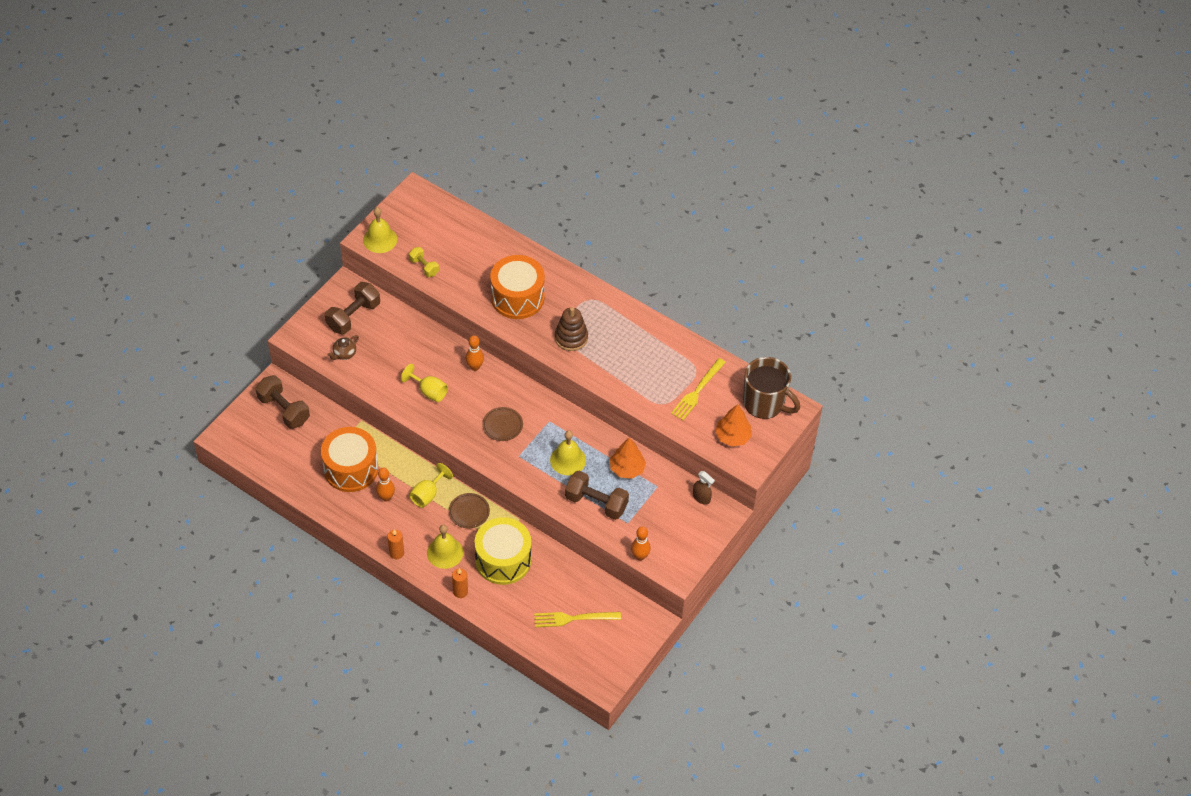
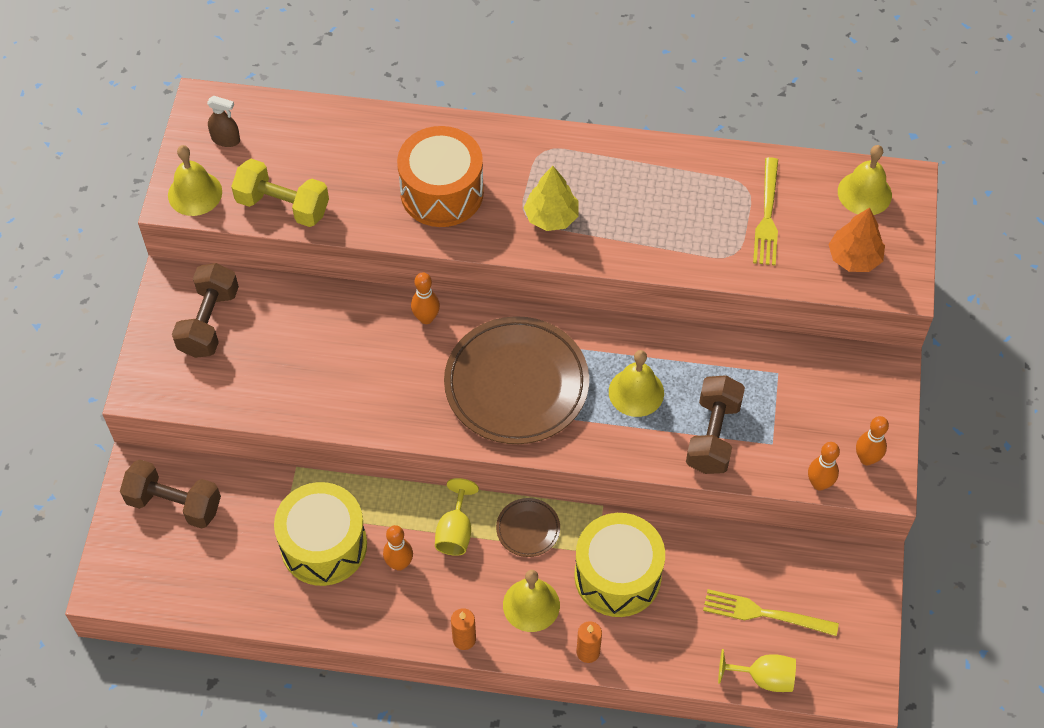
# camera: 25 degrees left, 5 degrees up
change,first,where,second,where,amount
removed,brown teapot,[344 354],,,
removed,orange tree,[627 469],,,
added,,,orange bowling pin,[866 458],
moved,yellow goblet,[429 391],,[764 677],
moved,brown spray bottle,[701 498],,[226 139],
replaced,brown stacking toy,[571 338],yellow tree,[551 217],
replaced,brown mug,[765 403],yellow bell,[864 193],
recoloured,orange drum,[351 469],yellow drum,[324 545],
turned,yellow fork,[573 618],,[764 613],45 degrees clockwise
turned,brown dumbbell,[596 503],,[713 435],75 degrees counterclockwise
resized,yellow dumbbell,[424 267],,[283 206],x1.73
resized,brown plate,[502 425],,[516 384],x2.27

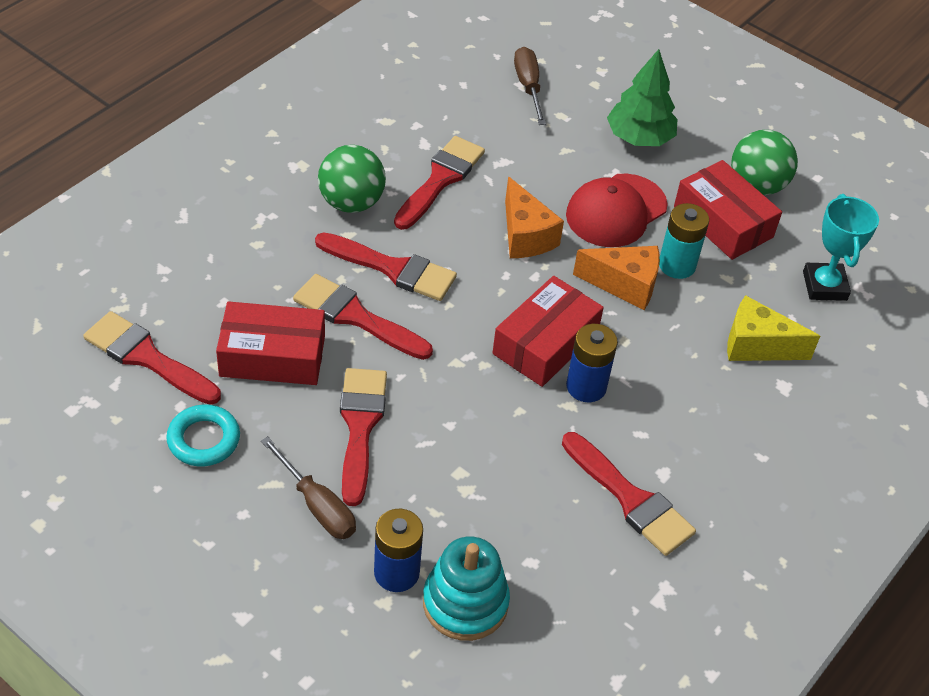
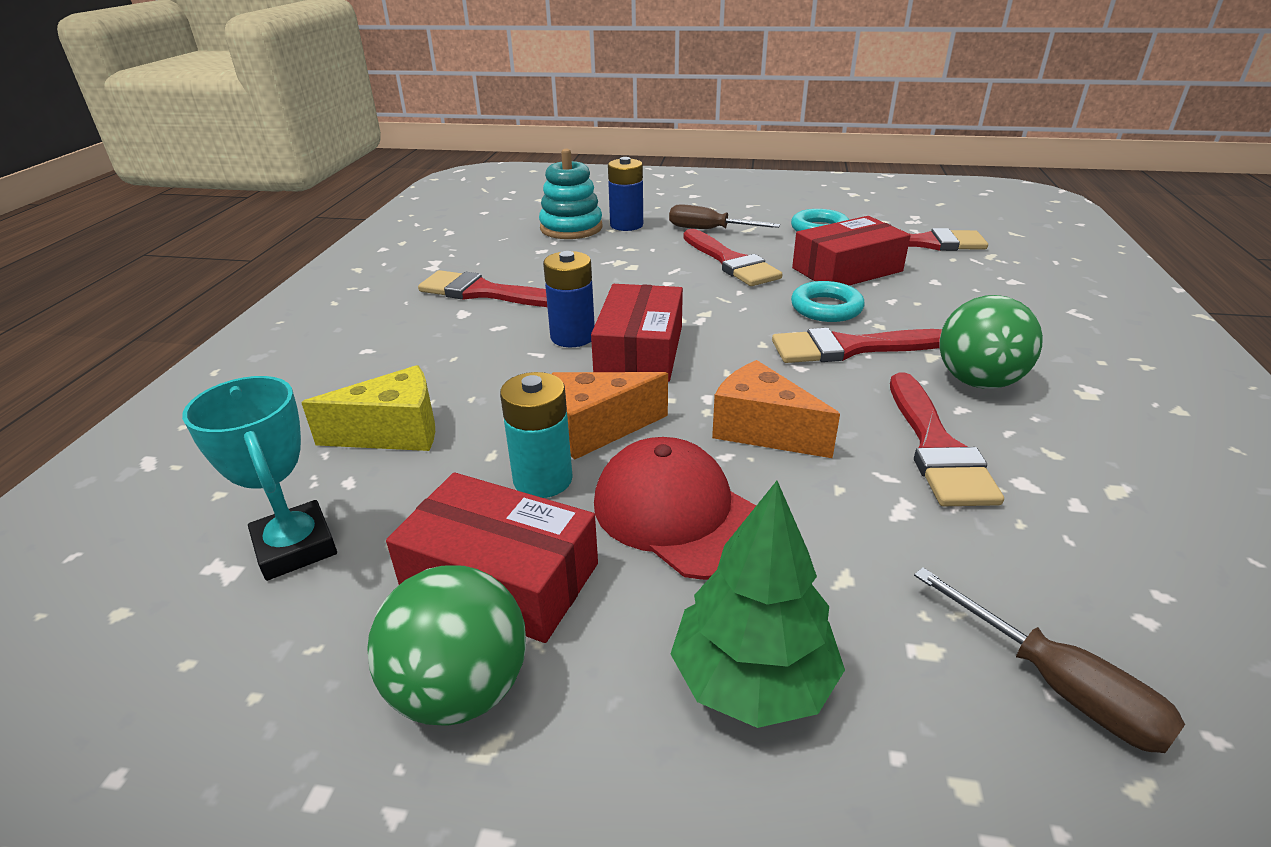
# camera: 155 degrees right, 15 degrees down
change,first,where,second,where,amount
replaced,red brush,[355 317],turquoise ring,[826 308],
turned,red cap,[616 211],,[679 514],60 degrees counterclockwise

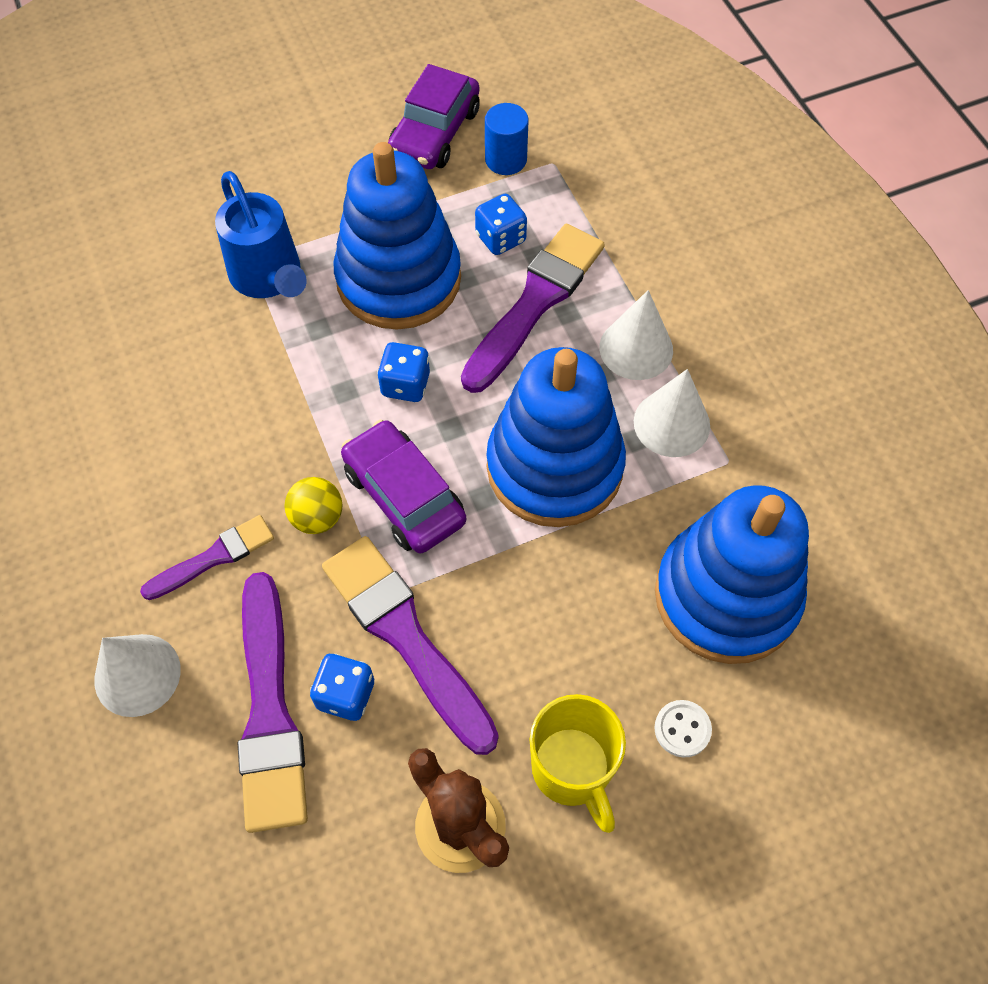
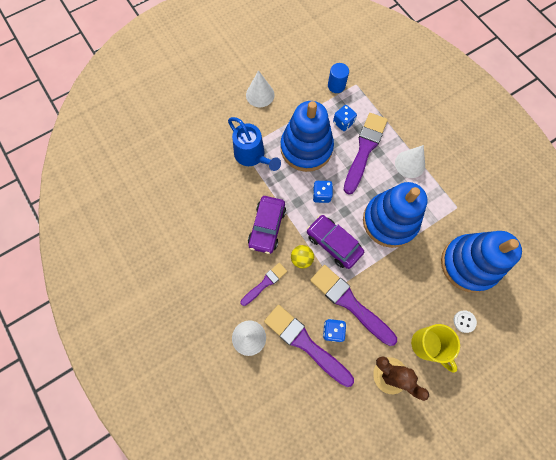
# camera: 10 degrees left, 10 degrees up
change,first,where,second,where,amount
moved,purple car,[435 132],,[267 227],
moved,white cone,[671 423],,[260 94],
turned,purple brush,[270 711],,[305 343],150 degrees clockwise

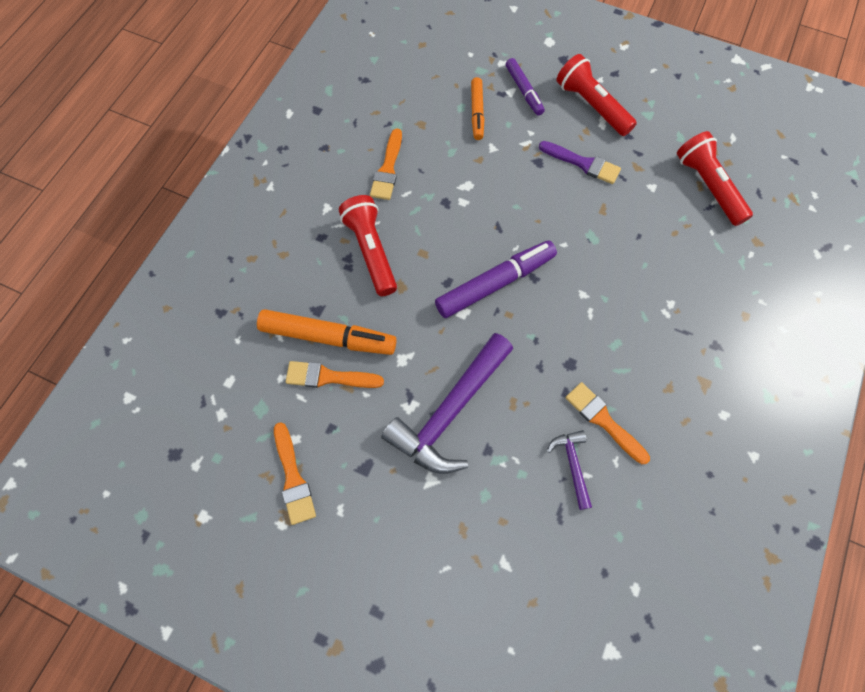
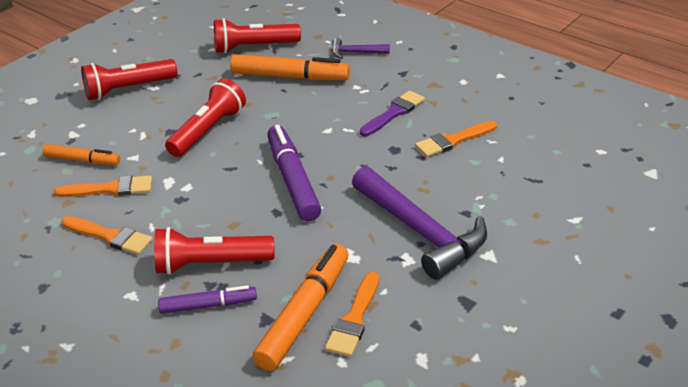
# camera: 75 degrees left, 30 degrees down
change,first,where,second,where,amount
added,,,red flashlight,[208 131],
added,,,orange marker,[290 77],
moved,orange brush,[293 478],,[110 189],
moved,purple marker,[524 91],,[208 305],
moved,purple brush,[583 163],,[394 113],
moved,purple hammer,[572 465],,[355 53],

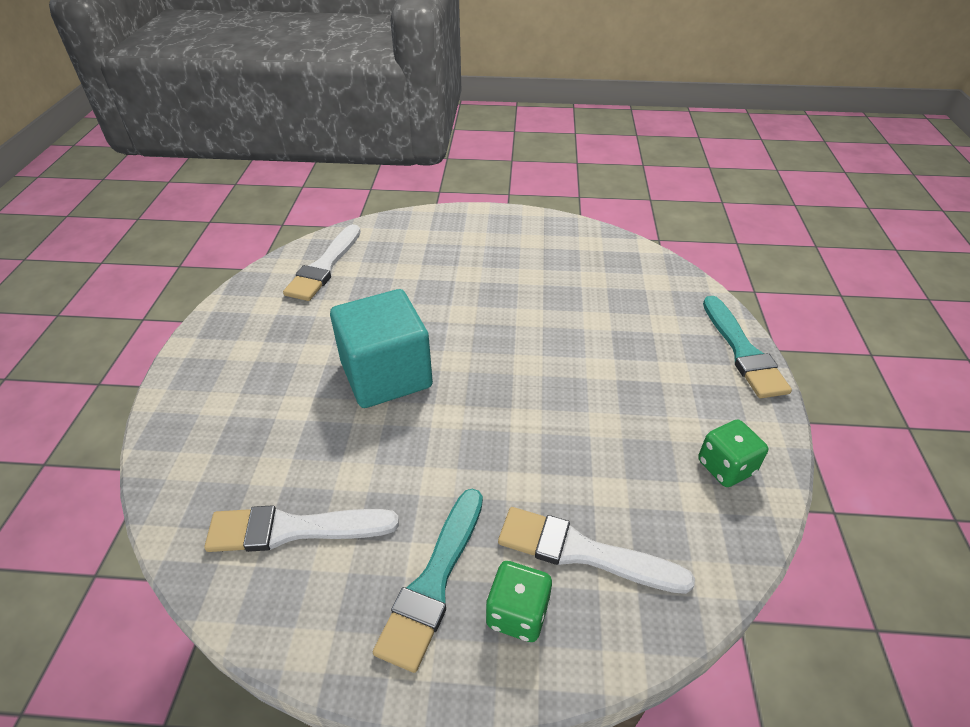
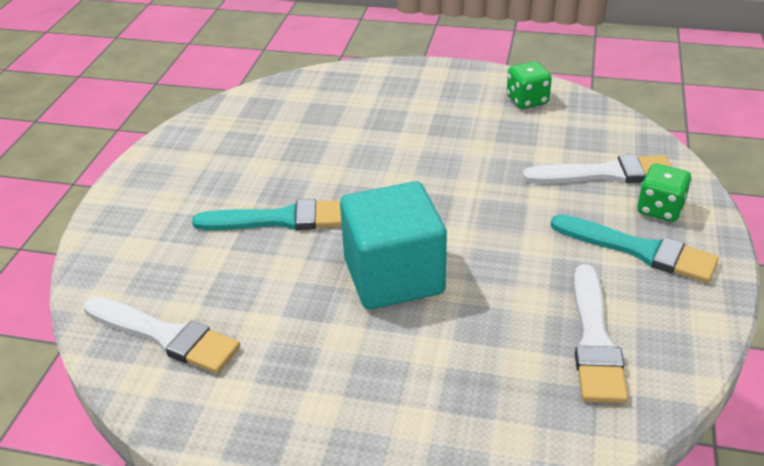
# camera: 80 degrees left, 5 degrees down
change,first,where,second,where,amount
moved,turquoise brush,[743 351],,[280 219],
turned,white brush,[583 552],,[605 173],120 degrees counterclockwise

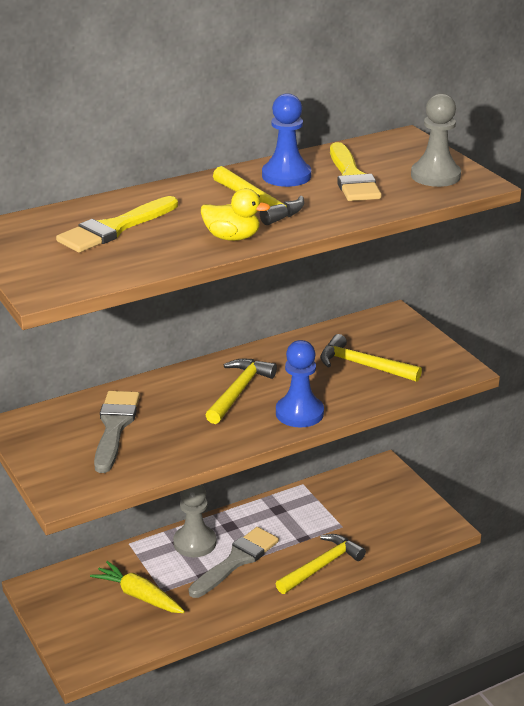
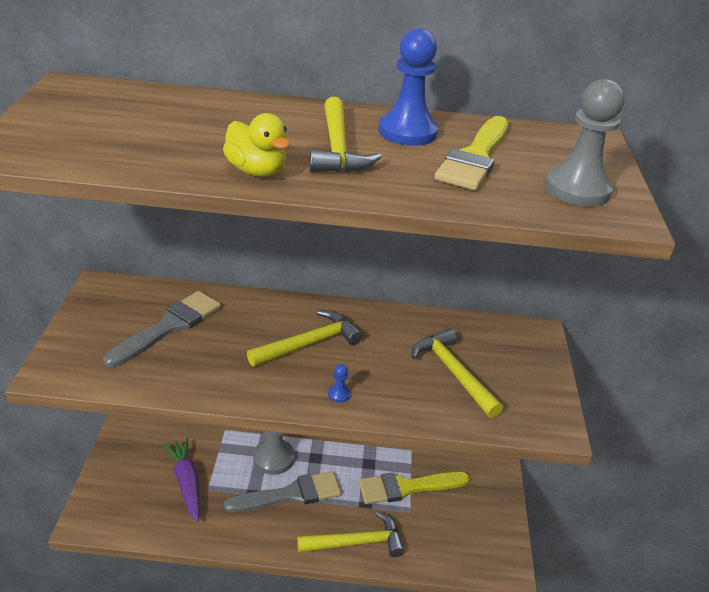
# camera: 30 degrees right, 5 degrees up
change,first,where,second,where,amount
moved,yellow brush,[114 228],,[407 487],
recoloured,yellow carrot,[139 596],purple carrot,[186 483],
resized,blue pawn,[299 413],,[339 394],x0.41

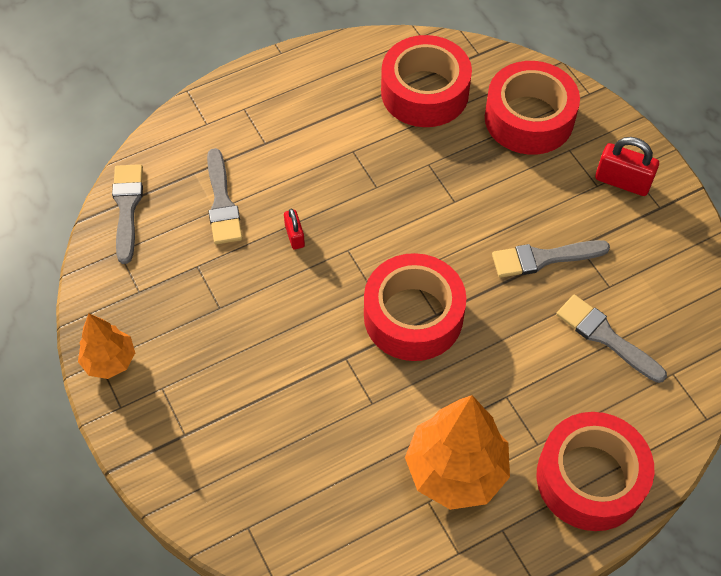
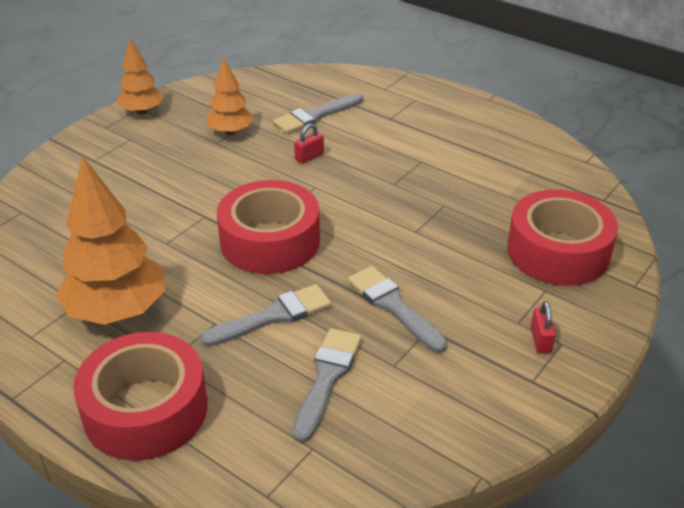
# camera: 65 degrees right, 20 degrees down
change,first,where,second,where,amount
removed,red tape,[424 92],,,
added,,,orange tree,[230 132],
moved,grey brush,[127 207],,[273 316],
resized,red padlock,[622 181],,[540 340],x0.59

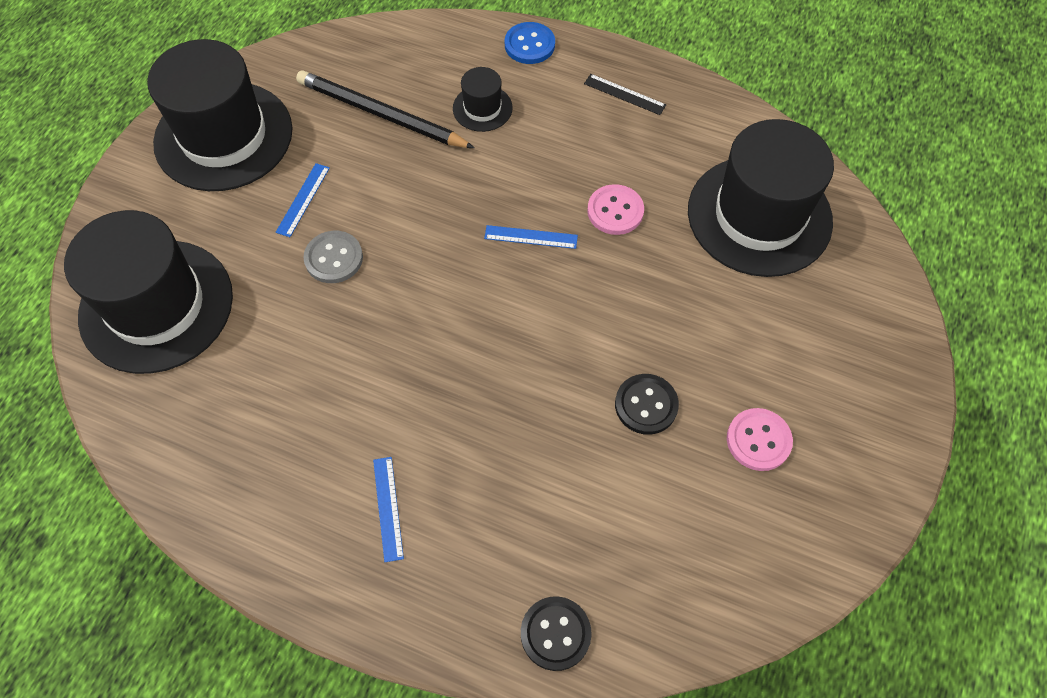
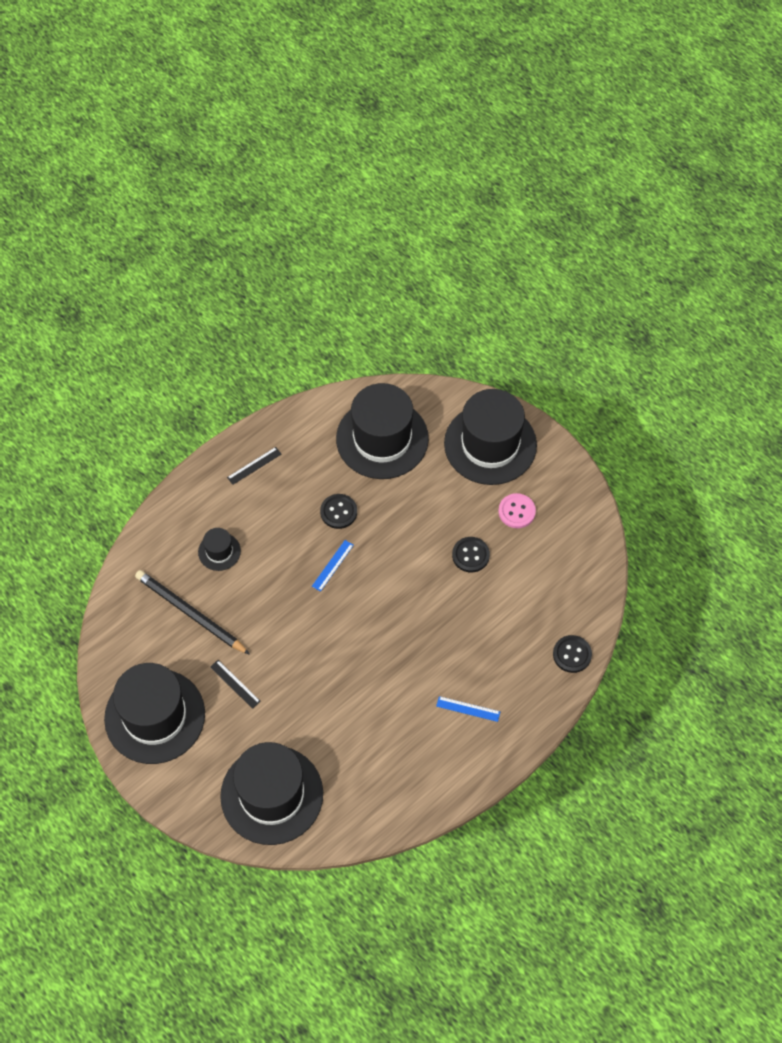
# camera: 65 degrees left, 0 degrees up
change,first,where,second,where,amount
removed,grey button,[334 258],,,
removed,blue button,[529 45],,,
added,,,black hat,[490 444],
recoloured,blue ruler,[303 199],black ruler,[235 684],
recoloured,pink button,[615 211],black button,[338 512],
turned,black pencil,[381 114],,[190 613],75 degrees clockwise

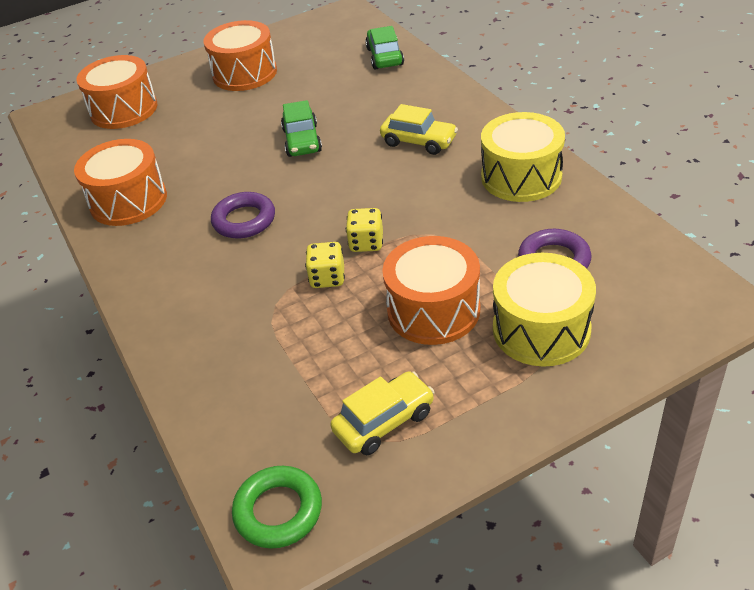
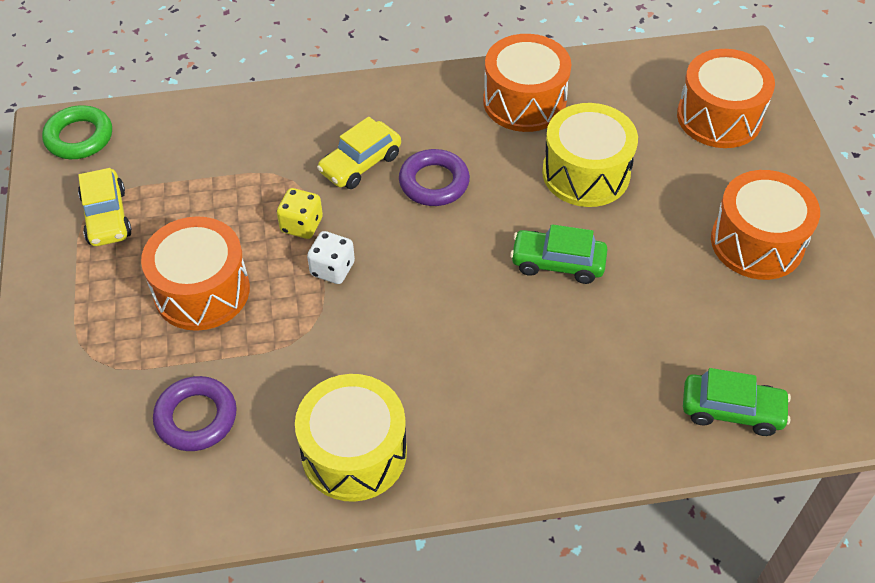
# camera: 105 degrees right, 10 degrees up
change,first,where,second,where,amount
moved,yellow car,[419 141],,[360 164],
moved,yellow drum,[541 329],,[586 173],
recoloured,yellow dice,[366 243],white dice,[332 269],

